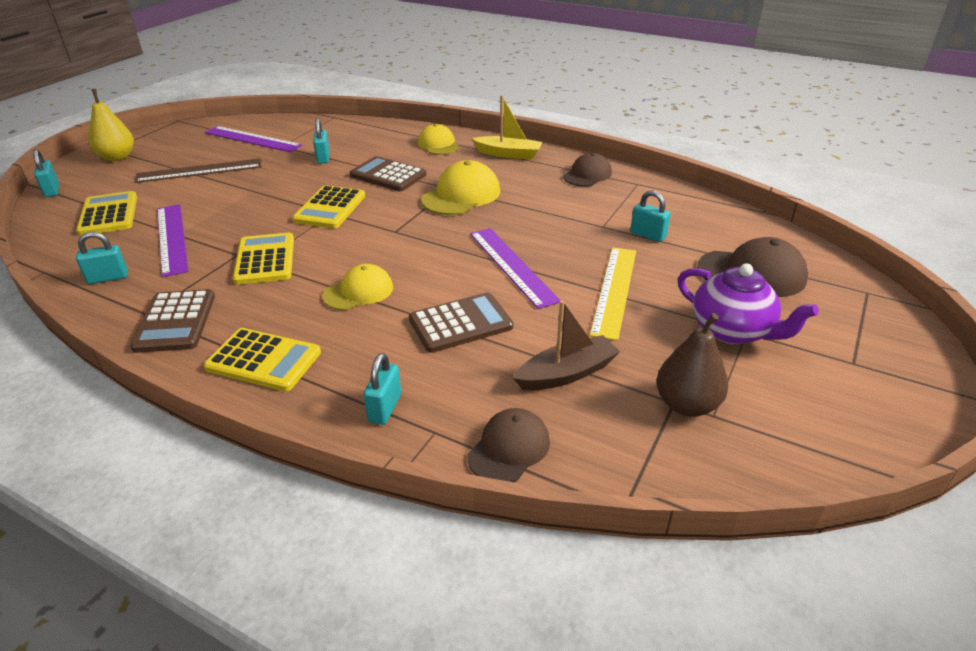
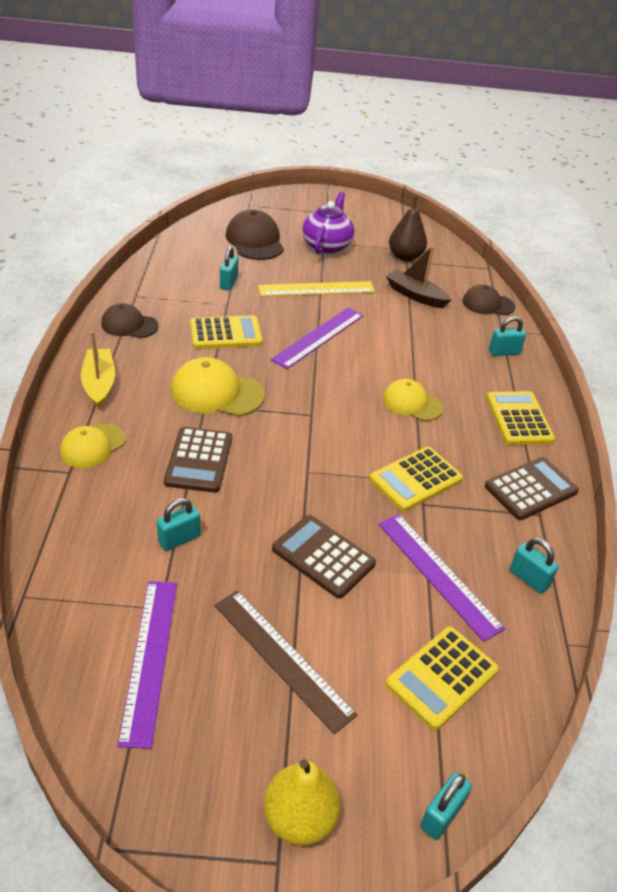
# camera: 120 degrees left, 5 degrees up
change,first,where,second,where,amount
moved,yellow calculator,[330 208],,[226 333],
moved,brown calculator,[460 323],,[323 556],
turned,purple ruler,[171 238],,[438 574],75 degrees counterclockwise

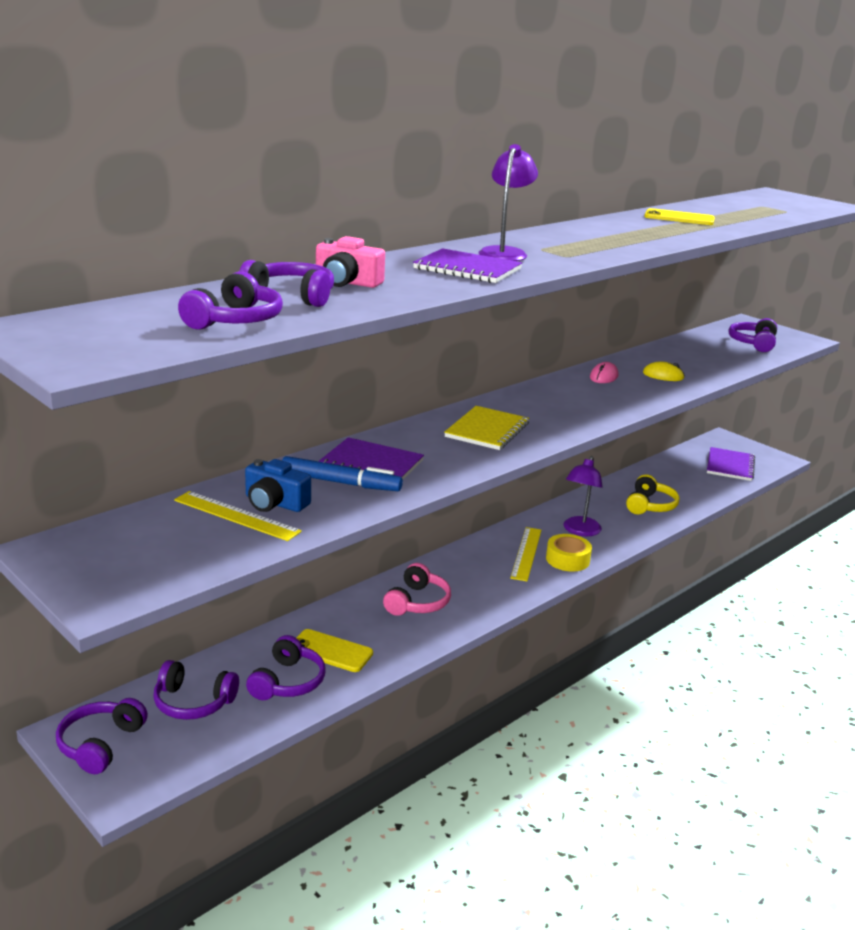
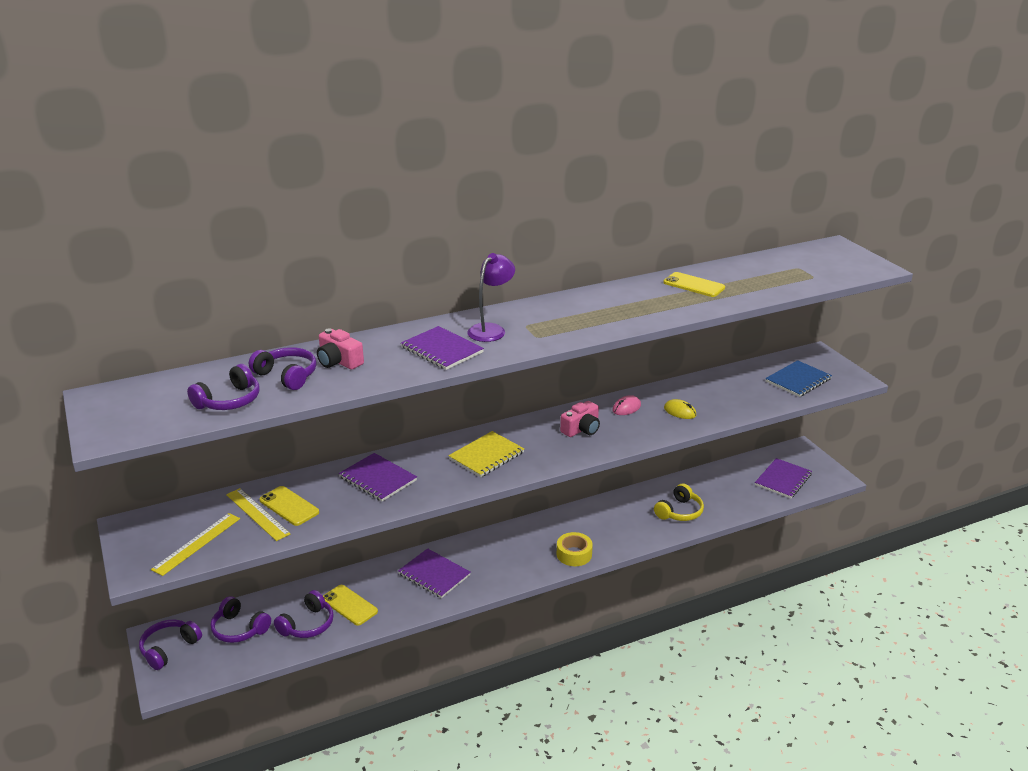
# camera: 20 degrees right, 5 degrees up
change,first,where,second,where,amount
removed,blue marker,[340 483],,,
removed,purple lamp,[579 531],,,
added,,,pink camera,[581 429],
moved,yellow ruler,[526 553],,[197 543],
replaced,blue camera,[275 503],yellow phone,[289 506],
replaced,pink headphones,[417 602],purple notebook,[434 574],
replaced,purple headphones,[753 343],blue notebook,[798 380],

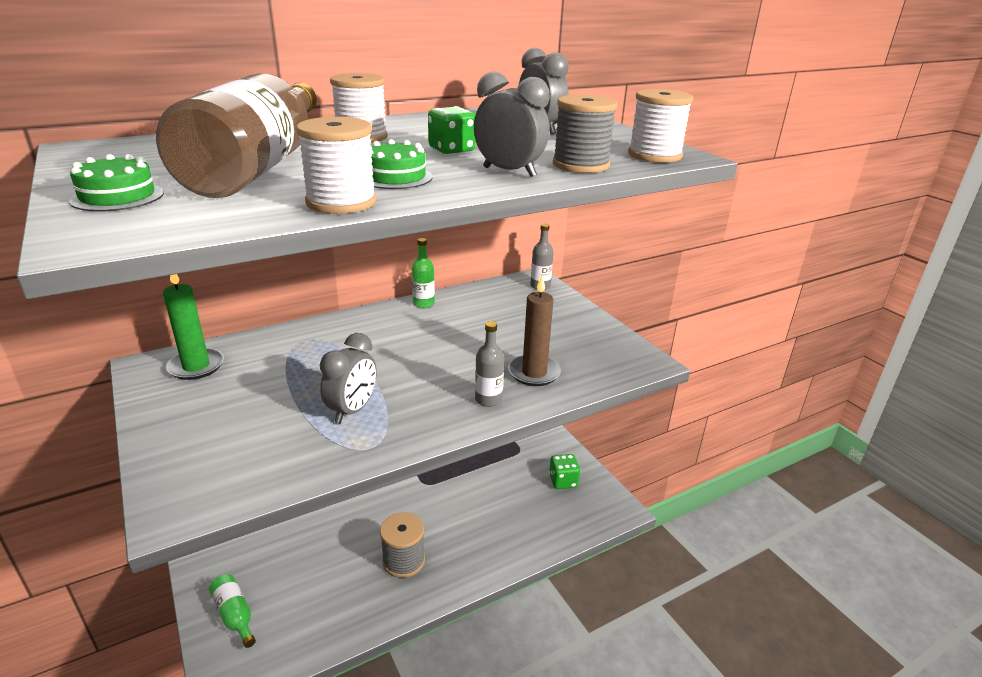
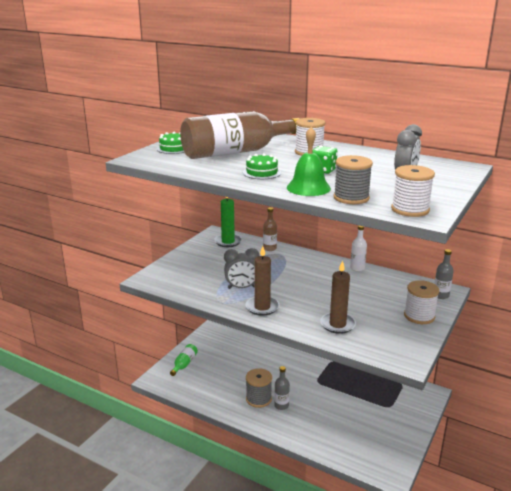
# camera: 60 degrees right, 5 degrees down
change,first,where,second,where,amount
removed,green dice,[563 481],,,
added,,,brown candle,[262 307],
added,,,brown bottle,[269 248],
moved,white spool,[341 202],,[419 316],
moved,grey bottle,[488 399],,[281 405],
replaced,grey clock,[509 172],green bell,[308 188],
recoloured,green bottle,[423 304],white bottle,[357 268],

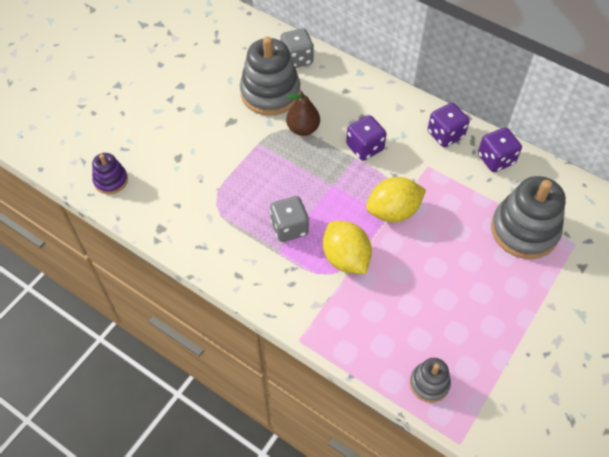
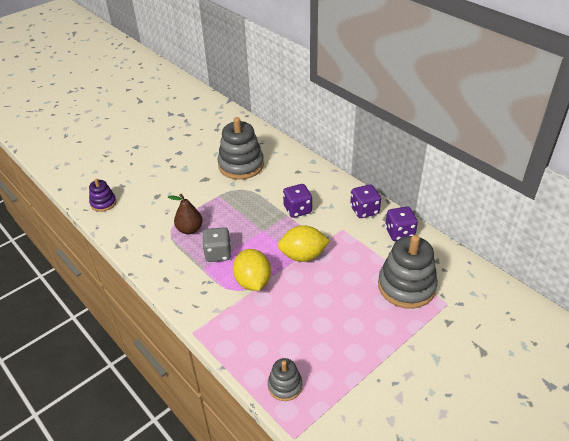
# camera: 15 degrees right, 15 degrees down
change,first,where,second,where,amount
removed,grey dice,[297 59],,,
moved,brown pear,[303 129],,[189 229],

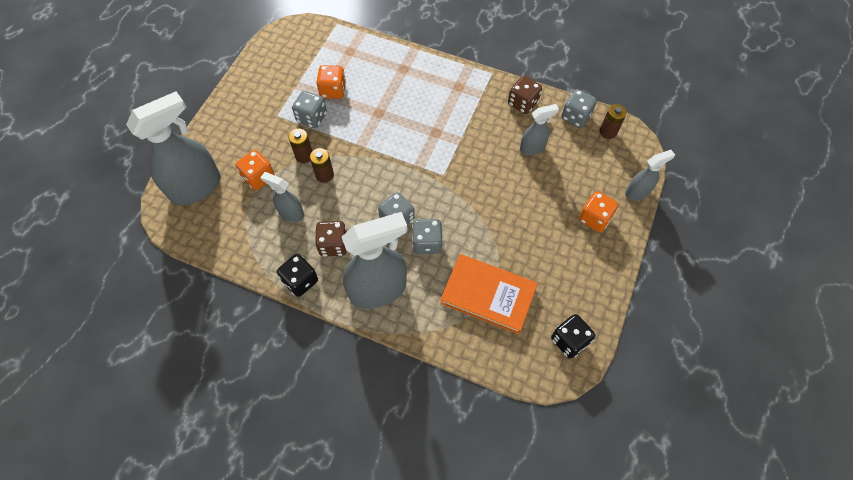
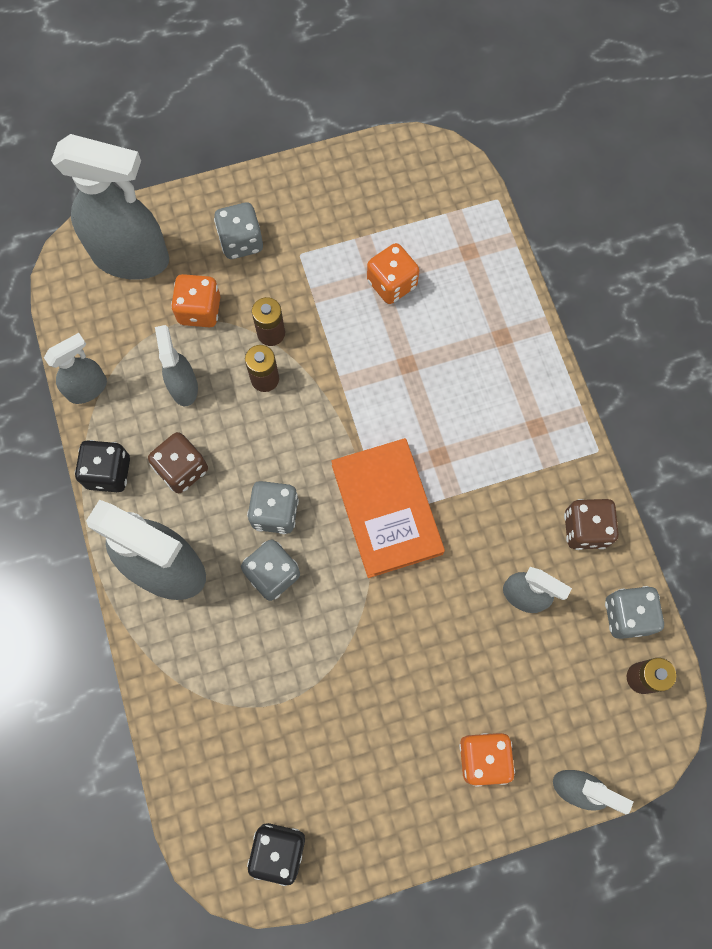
# camera: 50 degrees right, 10 degrees up
change,first,where,second,where,amount
added,,,grey spray bottle,[88 388],
moved,grey dice,[312 118],,[241 242],
moved,orange book,[488 295],,[386 509],

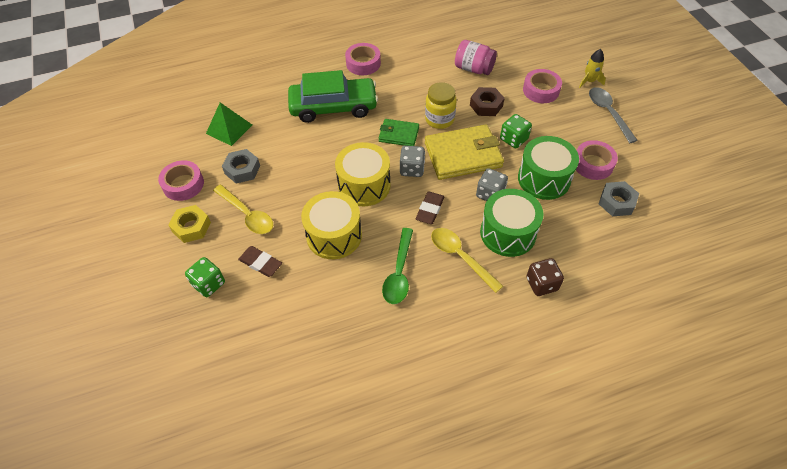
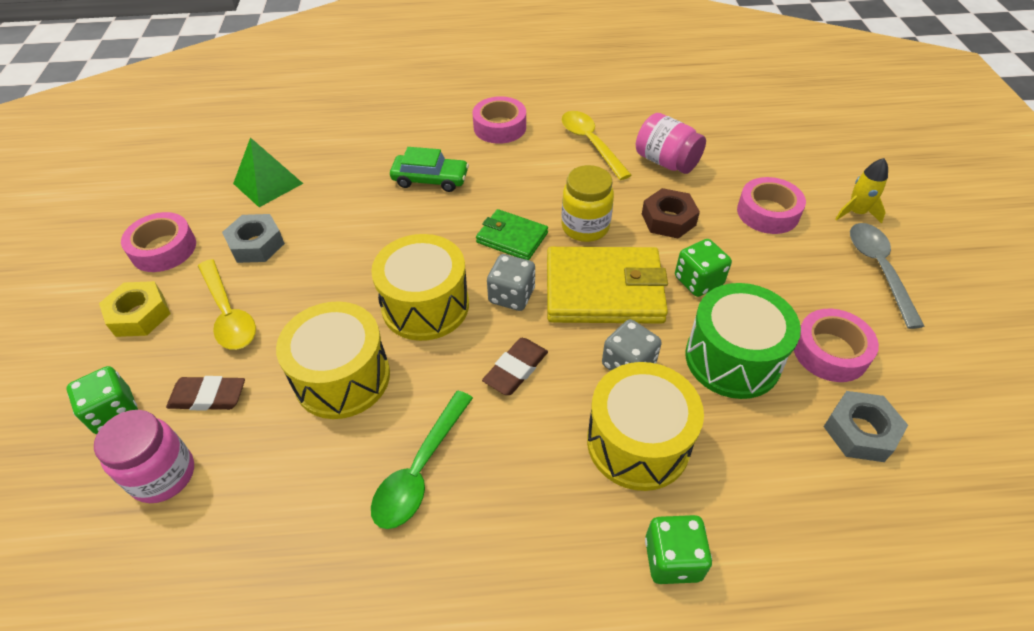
# camera: 15 degrees right, 5 degrees down
change,first,where,second,where,amount
added,,,pink jar,[163 475],
moved,yellow spoon,[460 257],,[590 143],
recoloured,green drum,[508 233],yellow drum,[638 442],
recoloured,brown dice,[542 284],green dice,[672 559],
turned,brown eraser,[260 263],,[208 396],45 degrees counterclockwise
resized,green car,[333 107],,[430 179],x0.56

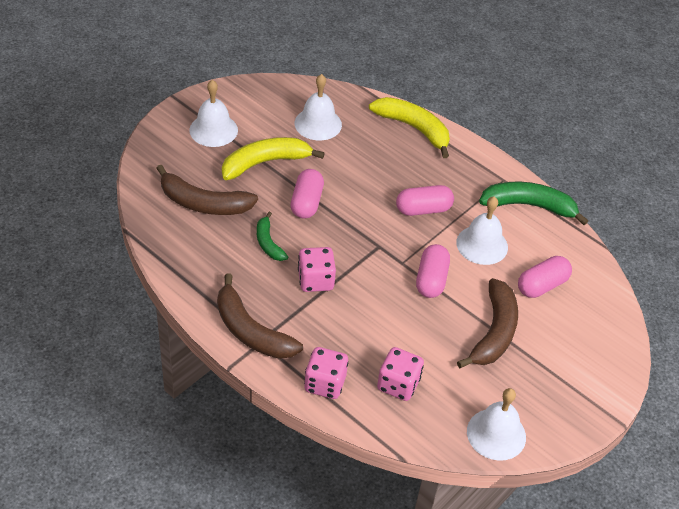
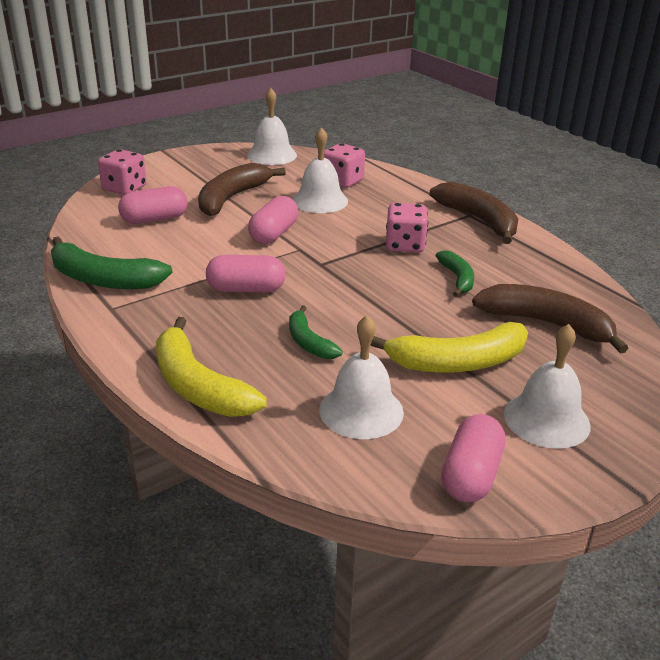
# camera: 165 degrees left, 15 degrees down
change,first,where,second,where,amount
added,,,green banana,[309 342],
moved,pink capsule,[306 202],,[470 475],
moved,pink dice,[325 383],,[124 188],
moved,white bell,[482 245],,[320 200],

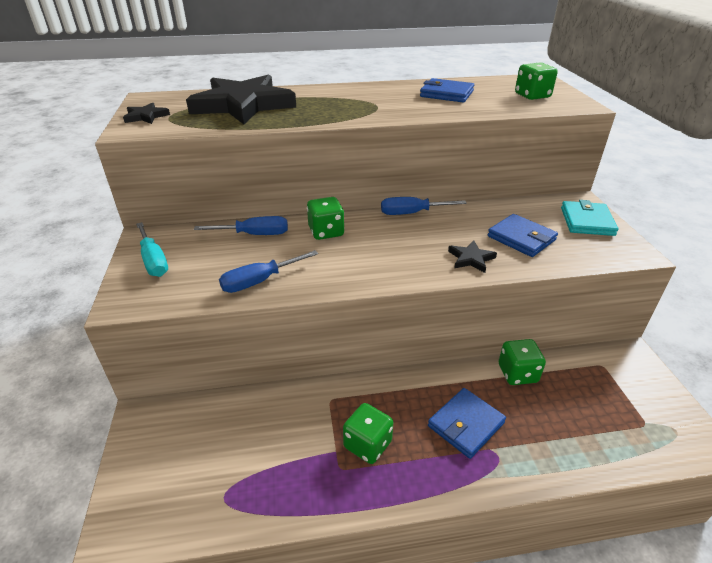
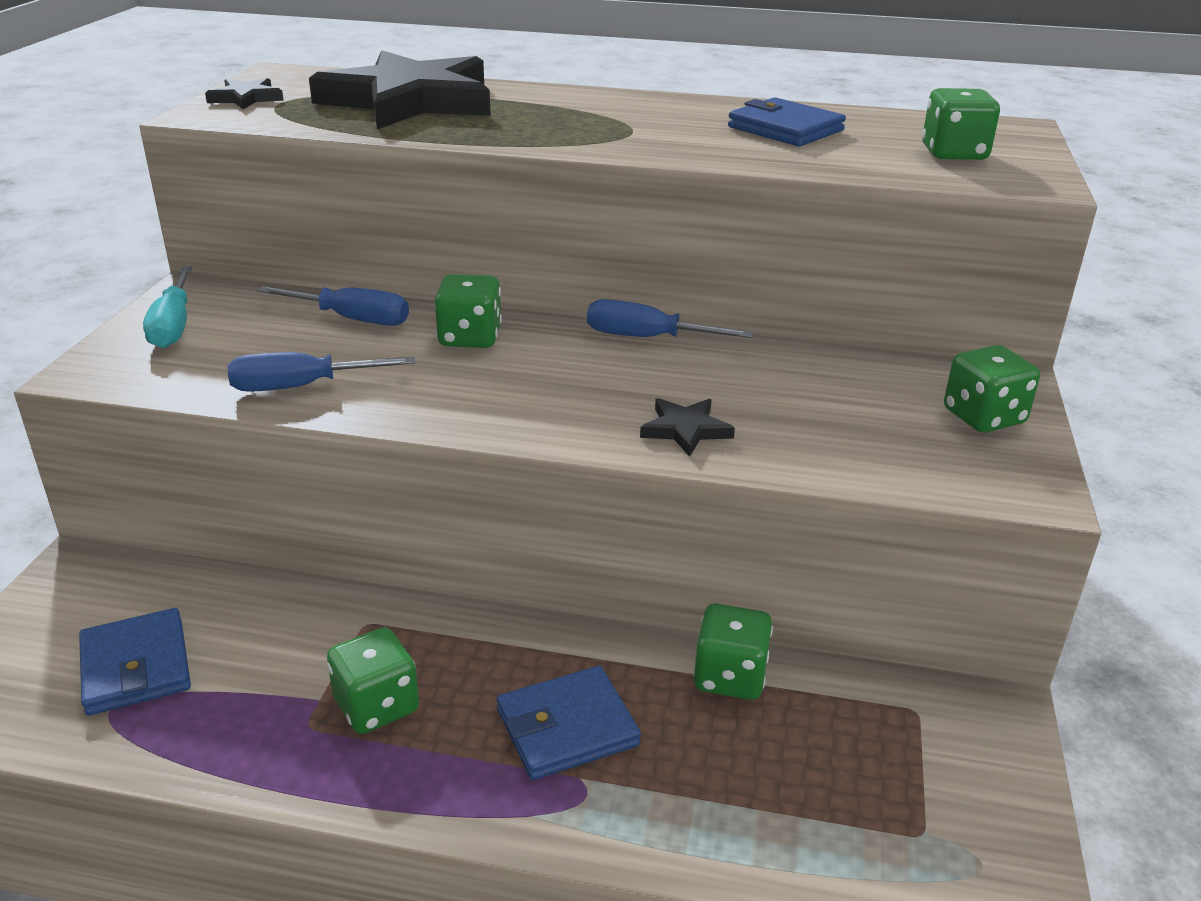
# camera: 20 degrees right, 5 degrees down
change,first,where,second,where,amount
moved,blue wallet,[521 238],,[136 666],
replaced,turquoise wallet,[587 221],green dice,[983 417],

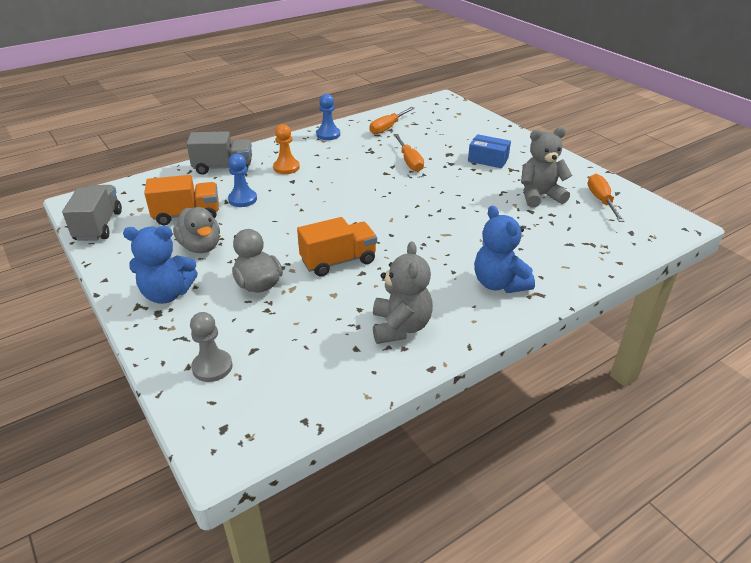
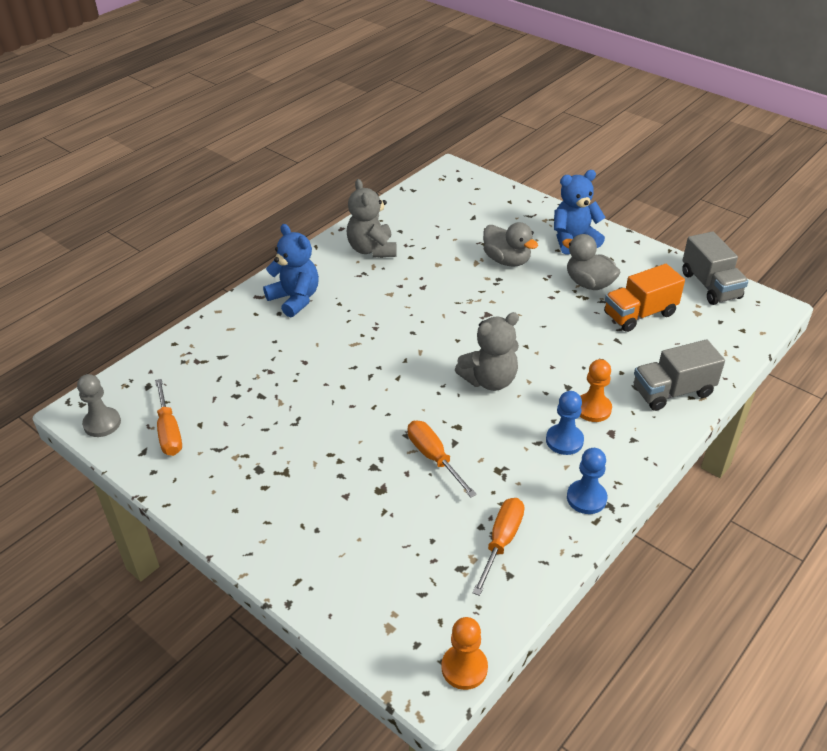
# camera: 165 degrees right, 5 degrees up
change,first,where,second,where,amount
removed,orange truck,[338 261],,,
removed,blue box,[488 159],,,
added,,,orange pawn,[464 668],
moved,grey pawn,[212 367],,[102 423],
moved,blue pawn,[242 199],,[564 440],
moved,grey teddy bear,[539 196],,[489 380],

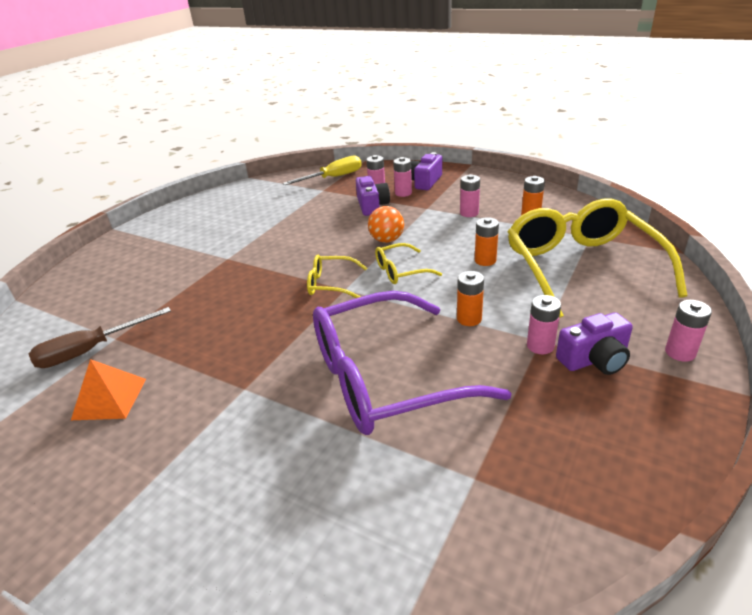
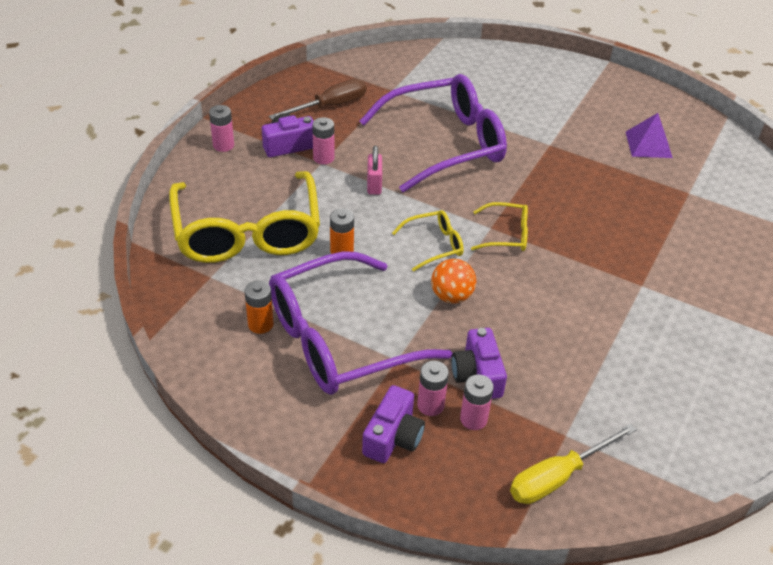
# camera: 175 degrees right, 10 degrees up
change,first,where,second,where,amount
moved,brown screwdriver,[91 350],,[330 106],
replaced,orange battery,[469 319],pink padlock,[374 185],
replaced,pink battery,[469 213],purple glasses,[340 339],
recoloured,orange pyramid,[109 399],purple pyramid,[648 144],

